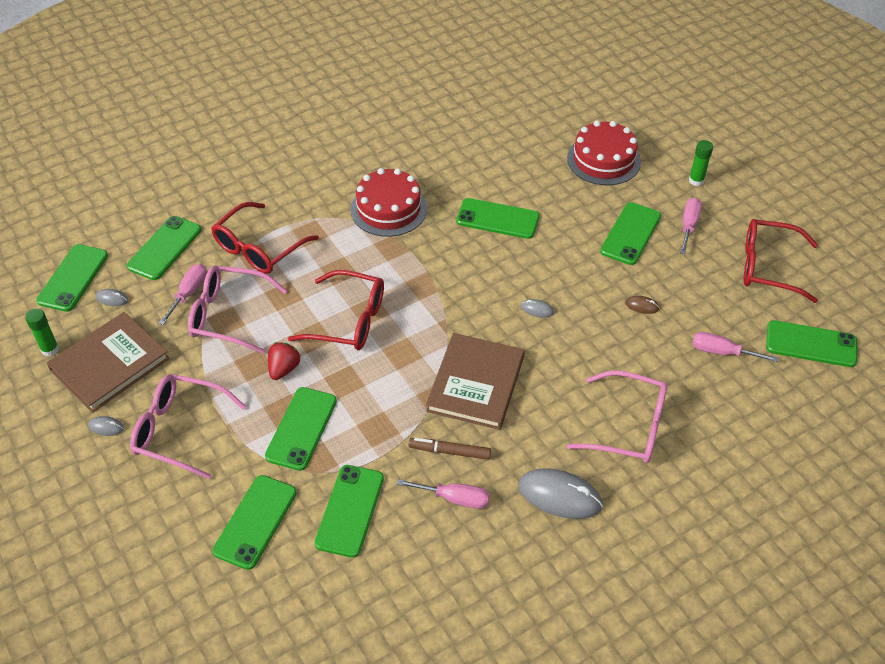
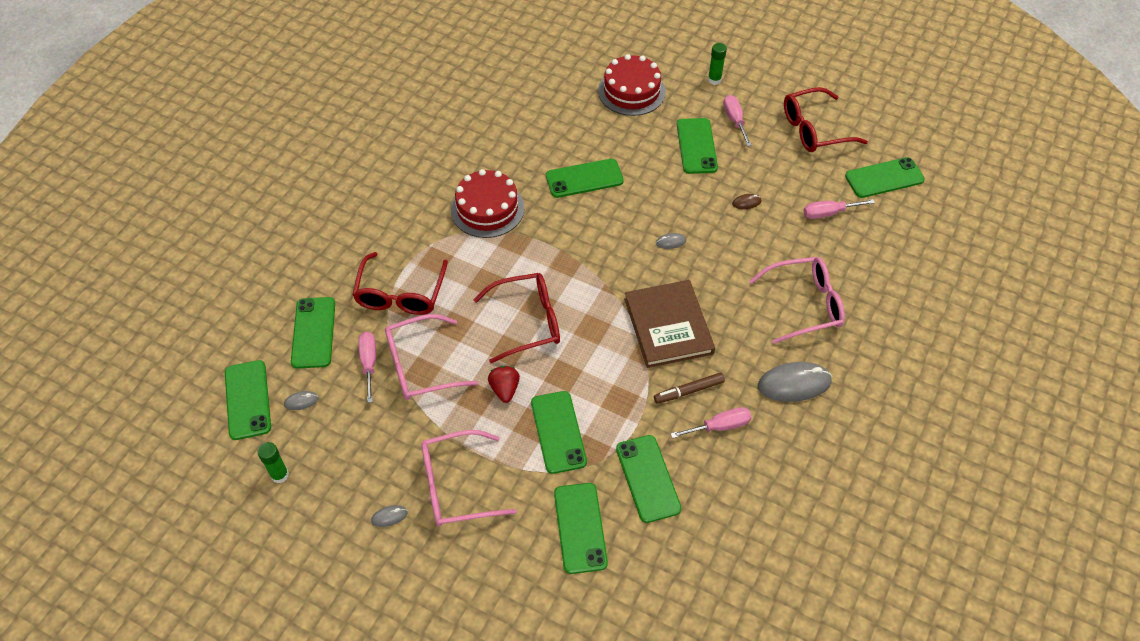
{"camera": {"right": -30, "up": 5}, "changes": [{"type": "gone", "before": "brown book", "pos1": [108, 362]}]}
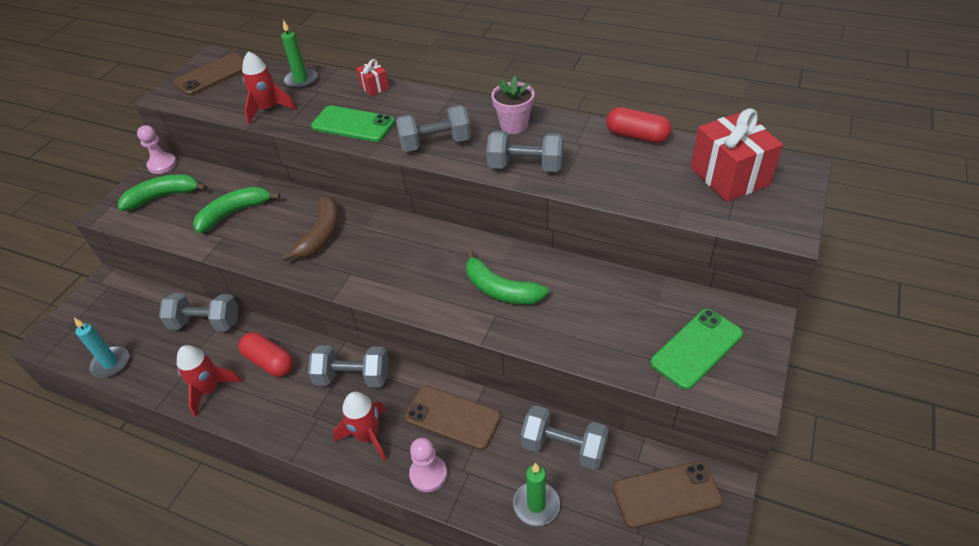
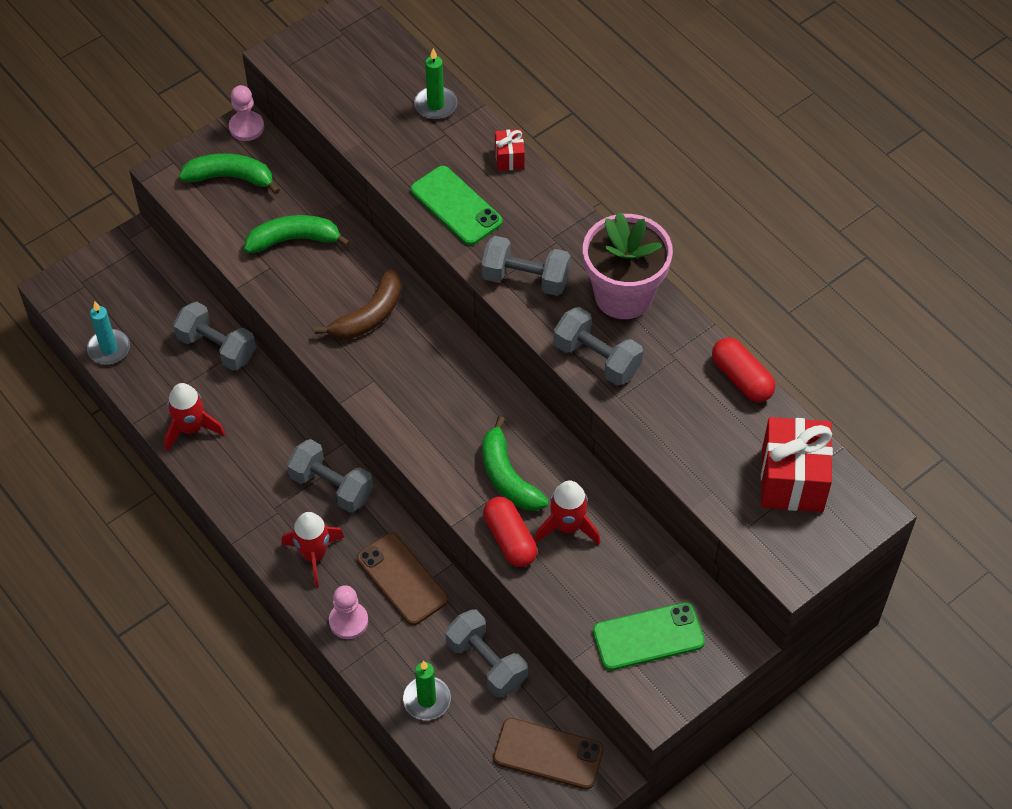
{"camera": {"right": 25, "up": 10}, "changes": [{"type": "shifted", "before": "red capsule", "pos1": [265, 354], "pos2": [510, 532]}, {"type": "shifted", "before": "red rocket", "pos1": [269, 87], "pos2": [567, 513]}, {"type": "scaled", "before": "pink flower pot", "pos1": [513, 105], "pos2": [628, 265], "scale": 1.71}, {"type": "gone", "before": "brown phone", "pos1": [209, 74]}]}
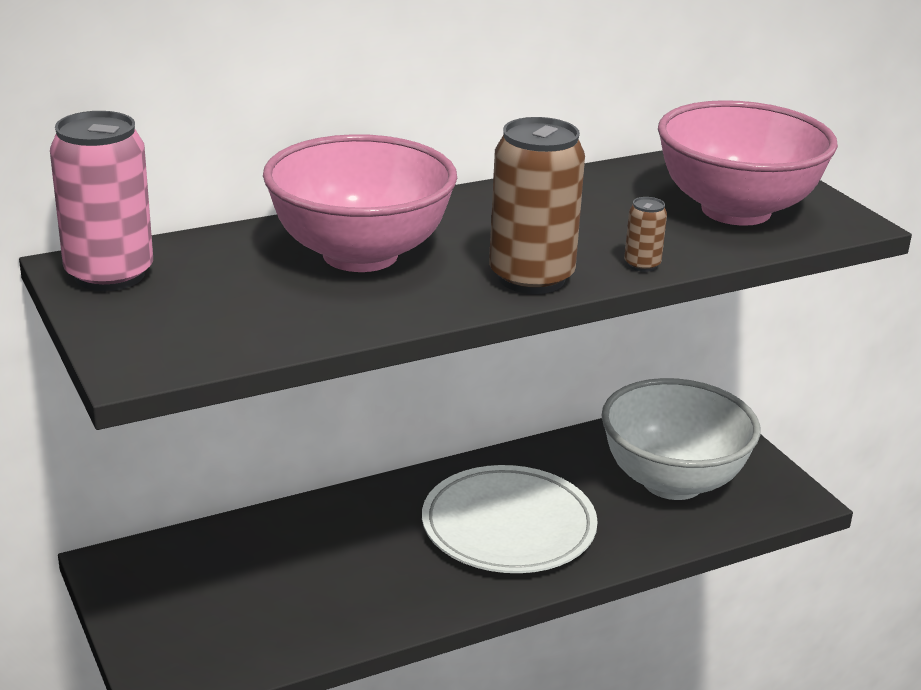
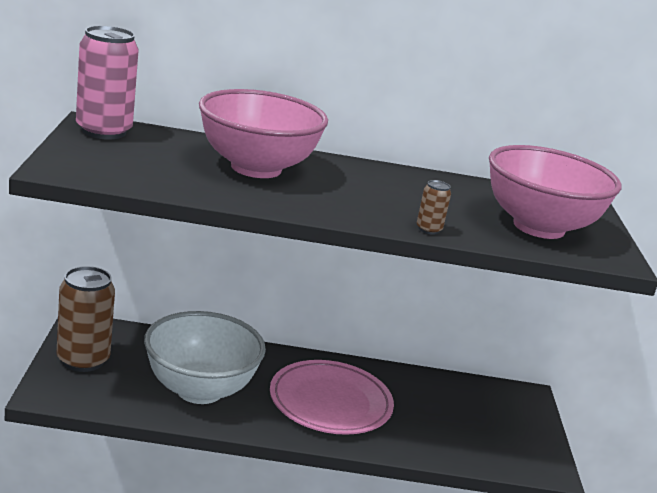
{"camera": {"right": 25, "up": -5}, "changes": [{"type": "shifted", "before": "brown can", "pos1": [537, 205], "pos2": [85, 319]}, {"type": "shifted", "before": "white bowl", "pos1": [681, 439], "pos2": [205, 357]}, {"type": "repainted", "before": "white plate", "after": "pink plate", "pos1": [510, 519], "pos2": [332, 397]}]}
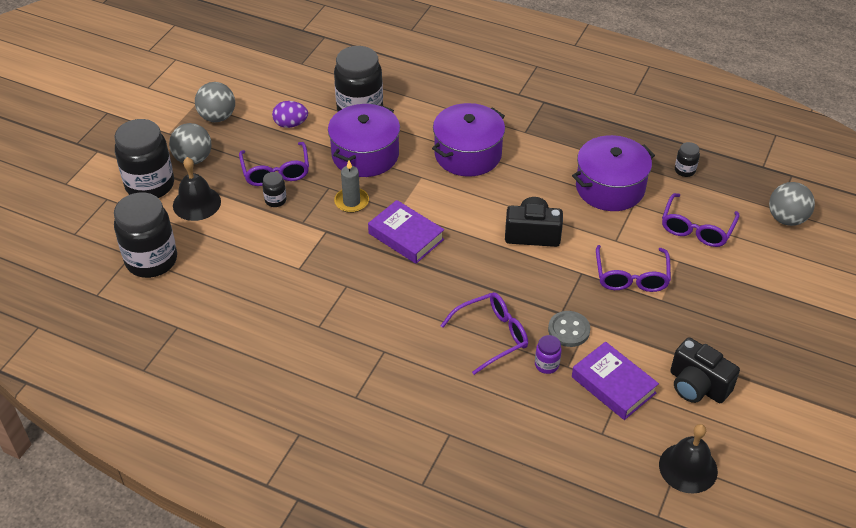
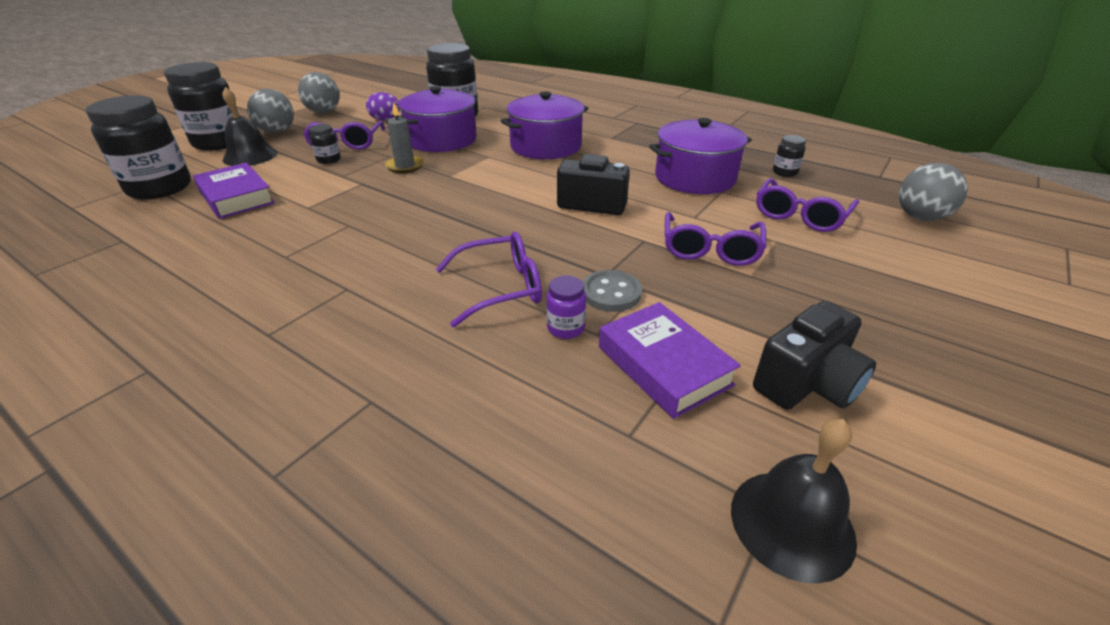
{"camera": {"right": 10, "up": -10}, "changes": [{"type": "shifted", "before": "purple book", "pos1": [406, 232], "pos2": [234, 191]}, {"type": "rotated", "before": "black camera", "pos1": [705, 370], "pos2": [814, 355], "turn": -90}]}
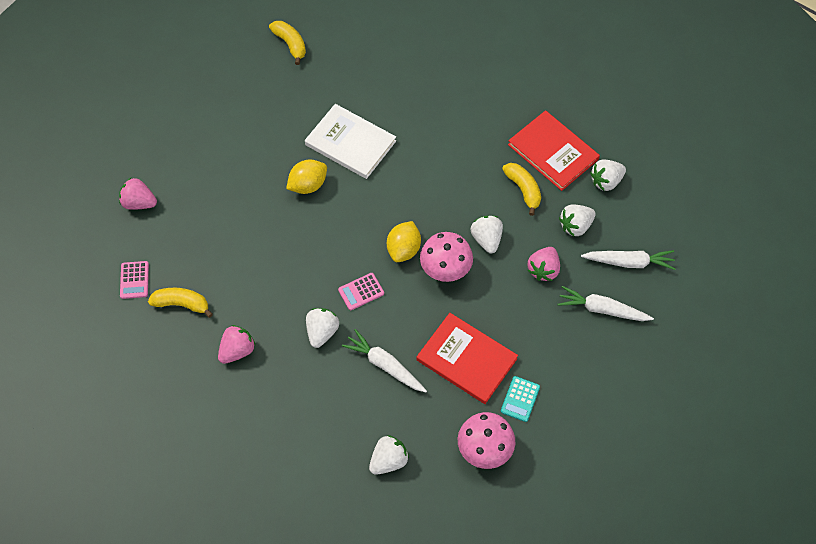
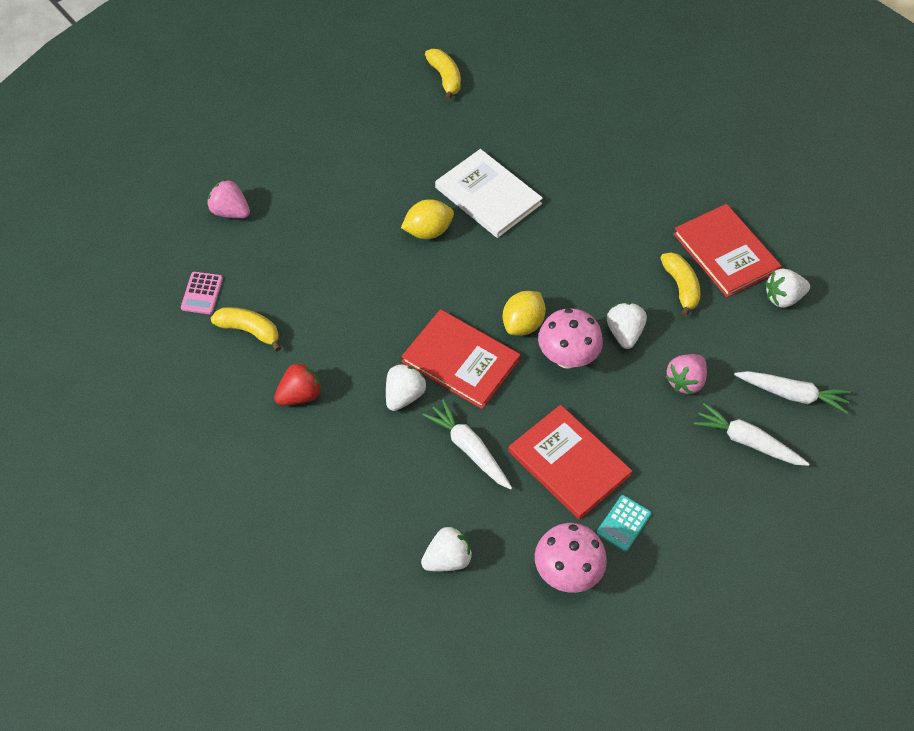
{"camera": {"right": 10, "up": -5}, "changes": [{"type": "repainted", "before": "pink strawberry", "after": "red strawberry", "pos1": [237, 344], "pos2": [298, 384]}, {"type": "swapped", "before": "pink calculator", "after": "red book", "pos1": [361, 291], "pos2": [461, 359]}, {"type": "gone", "before": "white strawberry", "pos1": [577, 220]}]}
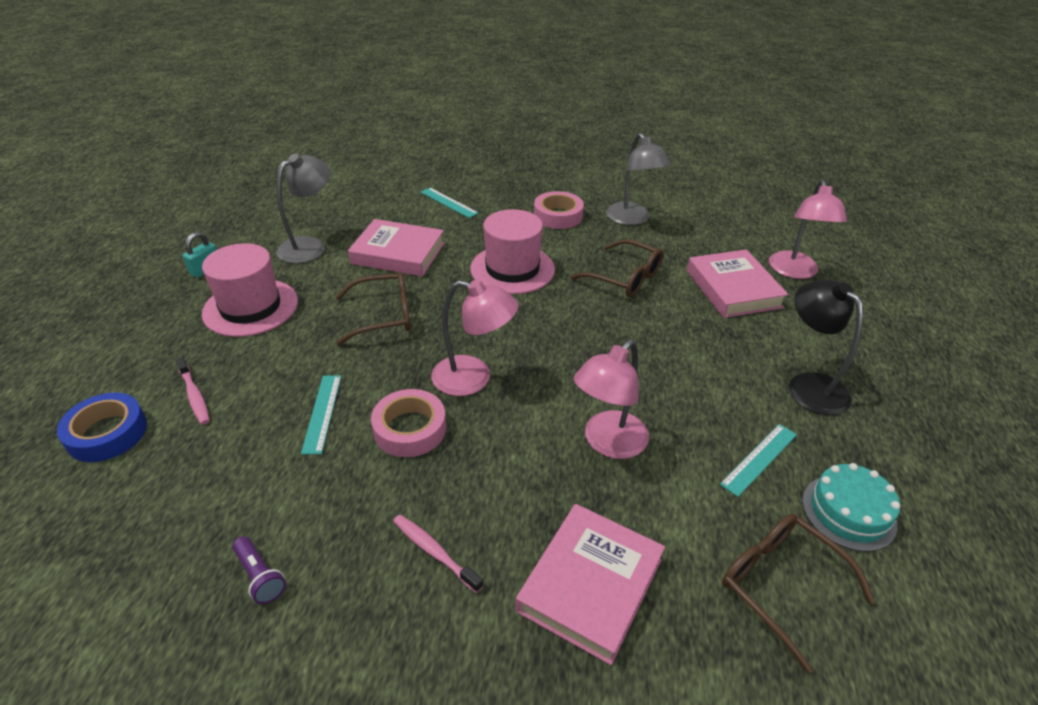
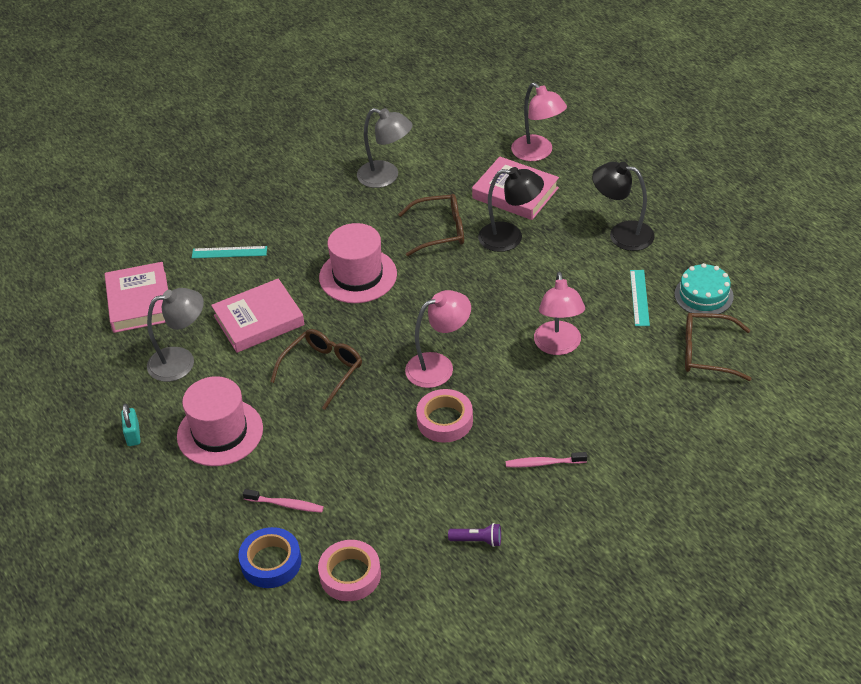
{"camera": {"right": -40, "up": 5}, "changes": [{"type": "shifted", "before": "pink book", "pos1": [590, 584], "pos2": [136, 297]}, {"type": "rotated", "before": "grey lamp", "pos1": [304, 208], "pos2": [175, 335], "turn": 75}, {"type": "shifted", "before": "pink tape", "pos1": [559, 210], "pos2": [349, 570]}, {"type": "new", "after": "black lamp", "pos2": [511, 209]}, {"type": "gone", "before": "turquoise ruler", "pos1": [321, 414]}]}
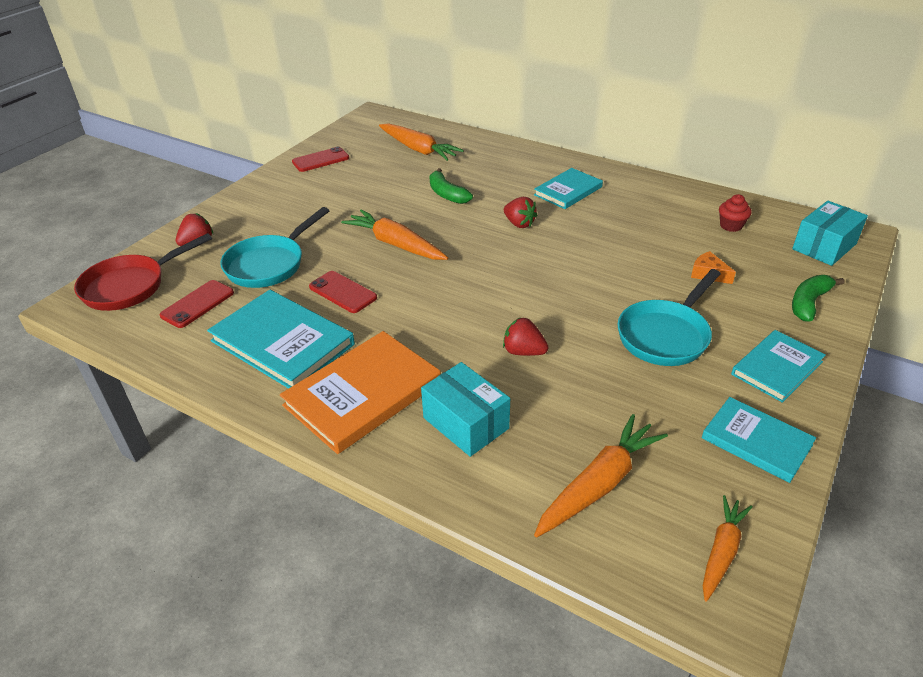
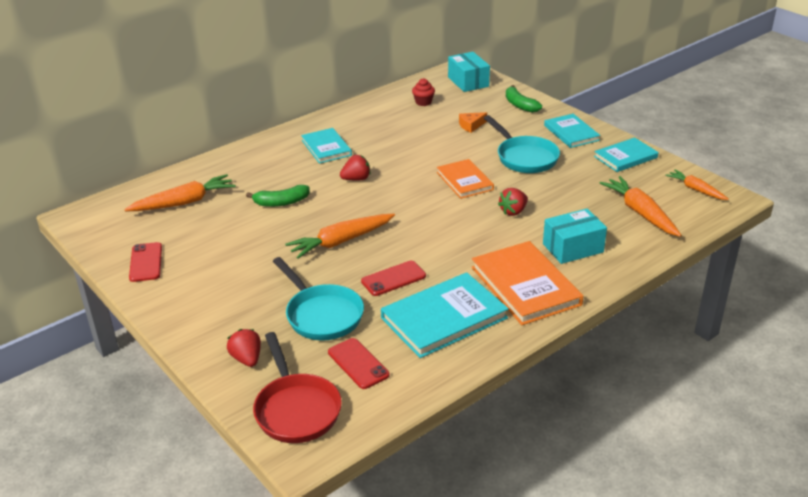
{"camera": {"right": -70, "up": -5}, "changes": [{"type": "new", "after": "orange book", "pos2": [465, 179]}]}
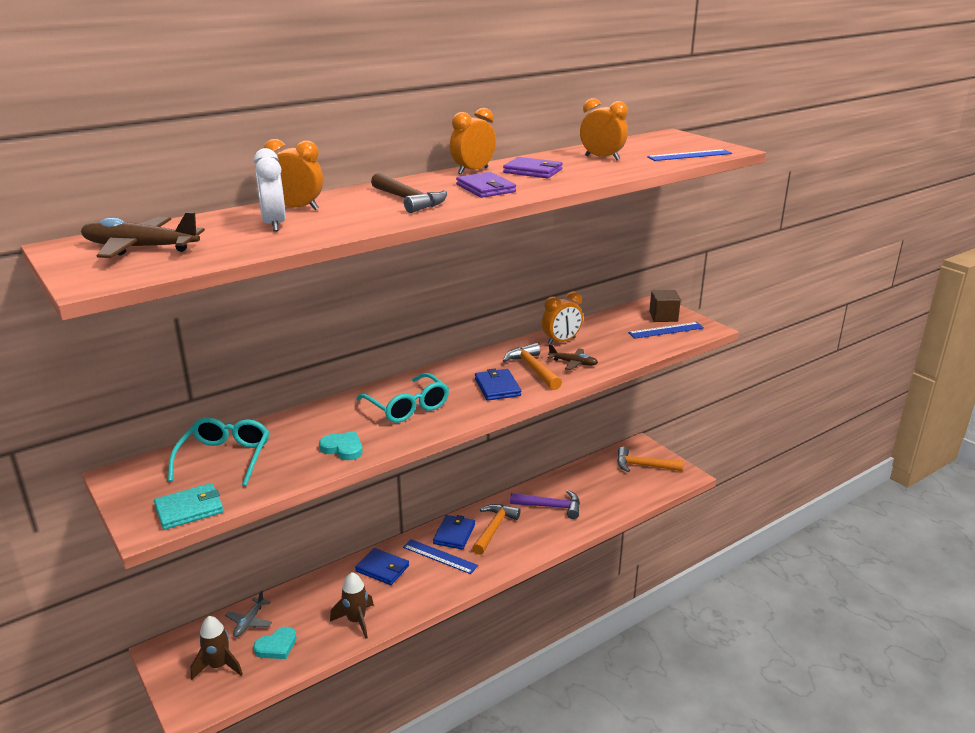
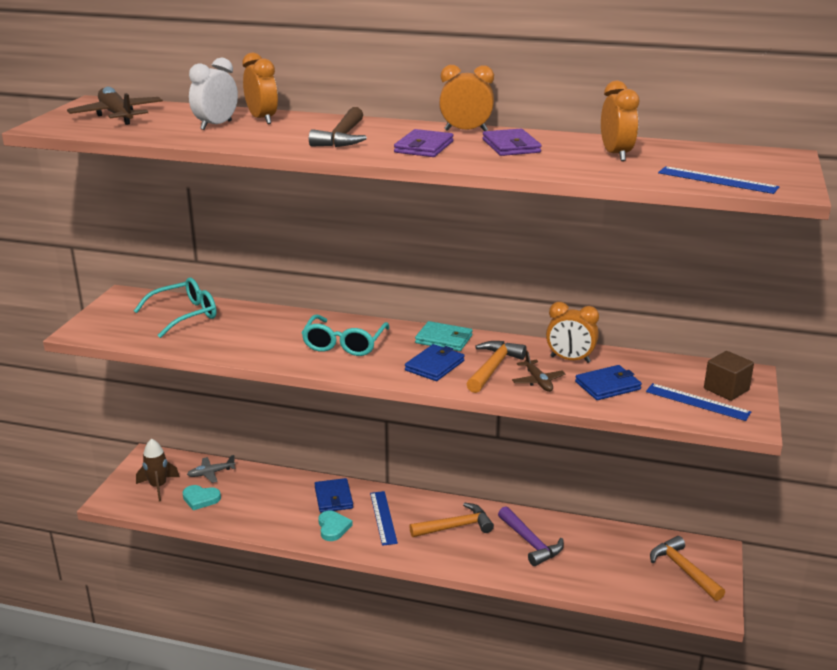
{"camera": {"right": 50, "up": 0}, "changes": [{"type": "shifted", "before": "turquoise heart", "pos1": [341, 446], "pos2": [335, 526]}, {"type": "shifted", "before": "turquoise wallet", "pos1": [189, 506], "pos2": [444, 336]}, {"type": "shifted", "before": "blue wallet", "pos1": [454, 532], "pos2": [608, 382]}, {"type": "gone", "before": "brown rocket", "pos1": [352, 605]}]}
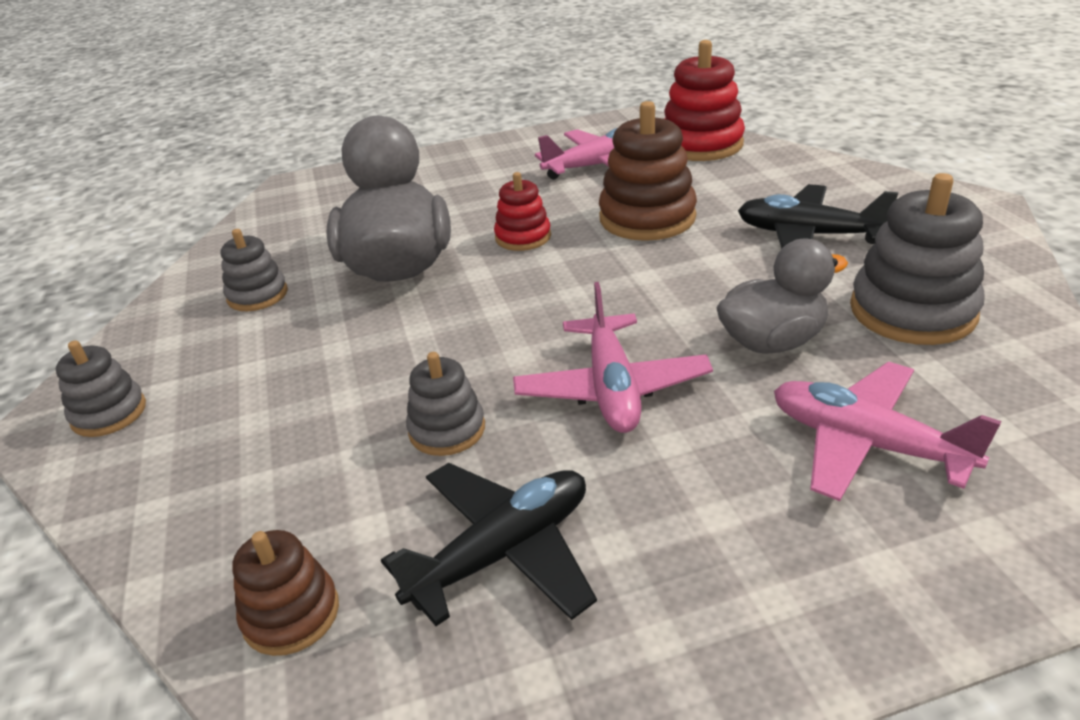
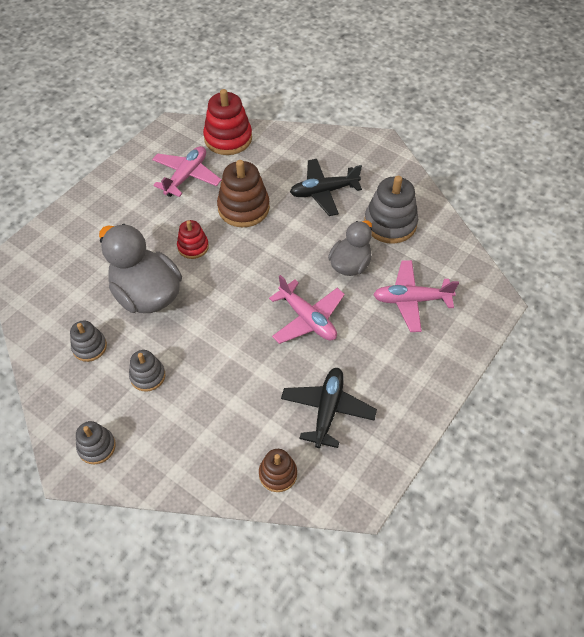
{"camera": {"right": -40, "up": 20}, "changes": [{"type": "shifted", "before": "grey stacking toy", "pos1": [445, 404], "pos2": [147, 371]}]}
